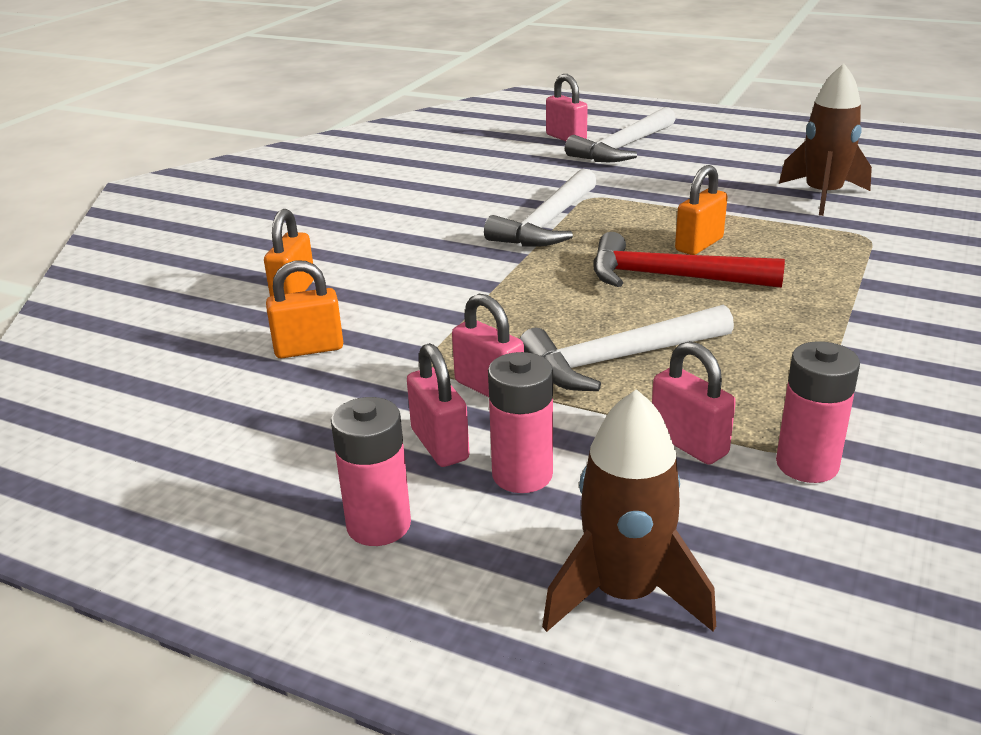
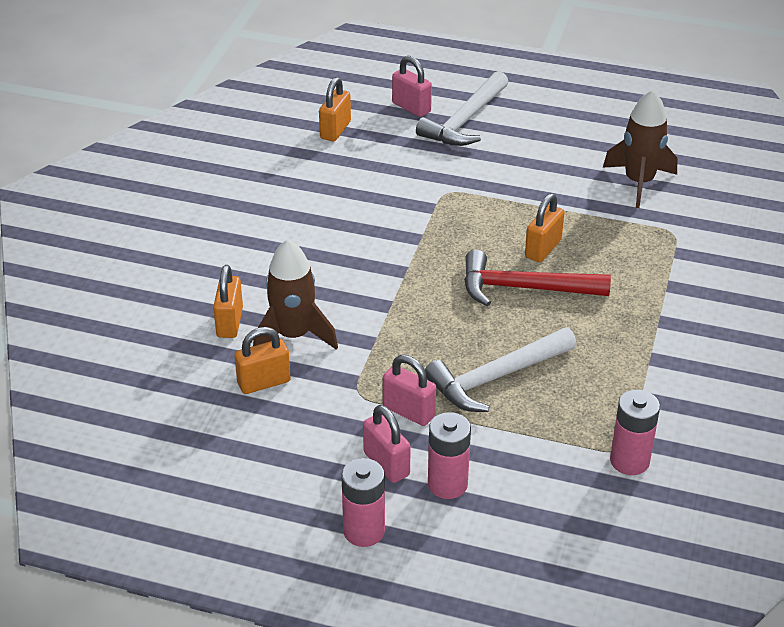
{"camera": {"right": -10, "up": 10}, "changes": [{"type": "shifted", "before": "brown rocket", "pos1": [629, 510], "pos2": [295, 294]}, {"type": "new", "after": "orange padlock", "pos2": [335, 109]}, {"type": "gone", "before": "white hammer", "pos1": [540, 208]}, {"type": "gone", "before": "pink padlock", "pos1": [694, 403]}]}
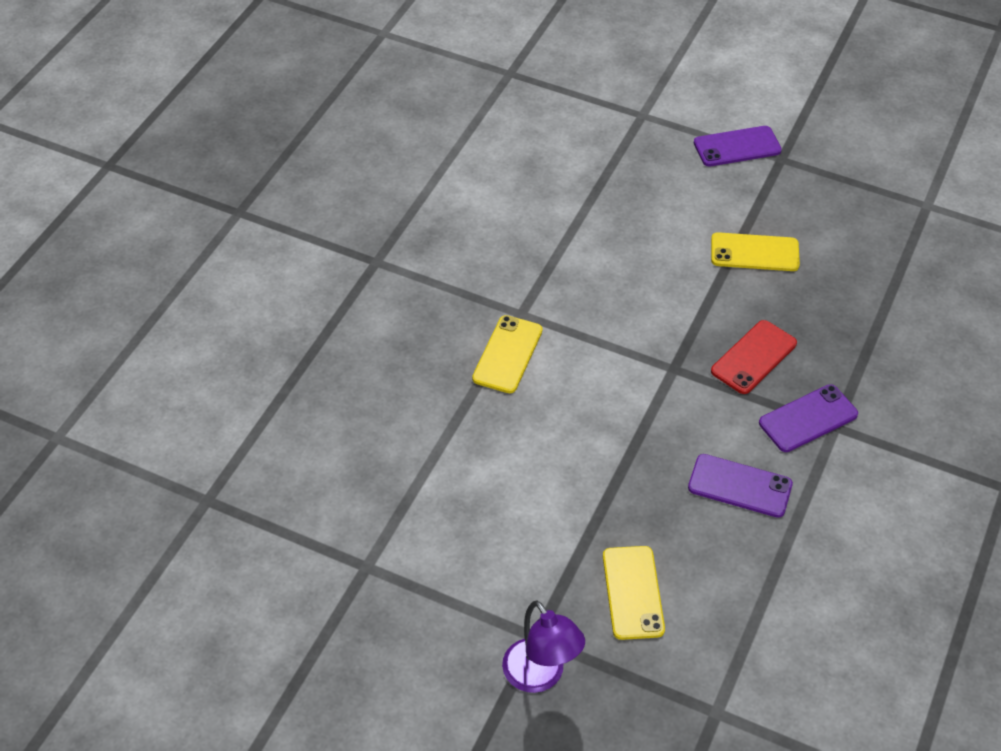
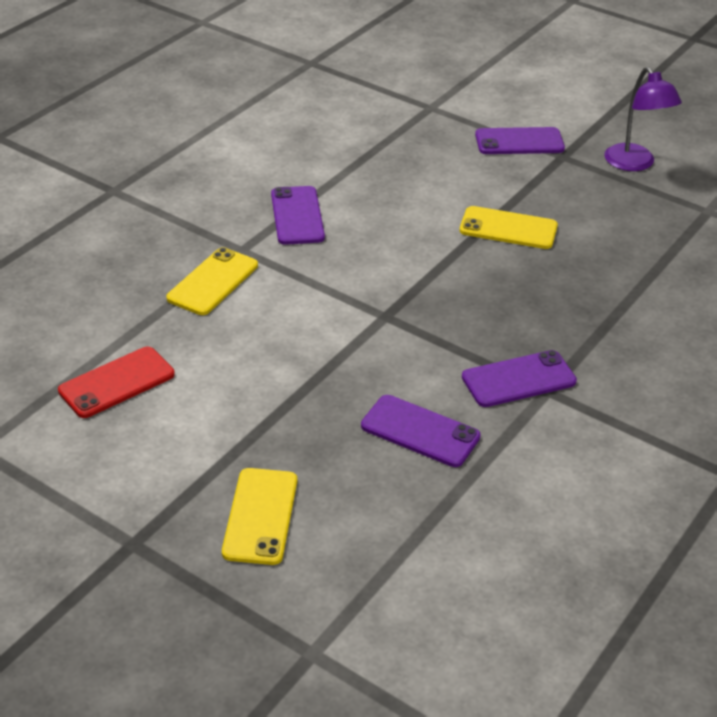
{"camera": {"right": 10, "up": -10}, "changes": [{"type": "shifted", "before": "red phone", "pos1": [754, 357], "pos2": [116, 382]}, {"type": "new", "after": "purple phone", "pos2": [298, 215]}, {"type": "shifted", "before": "purple lamp", "pos1": [543, 647], "pos2": [643, 119]}]}
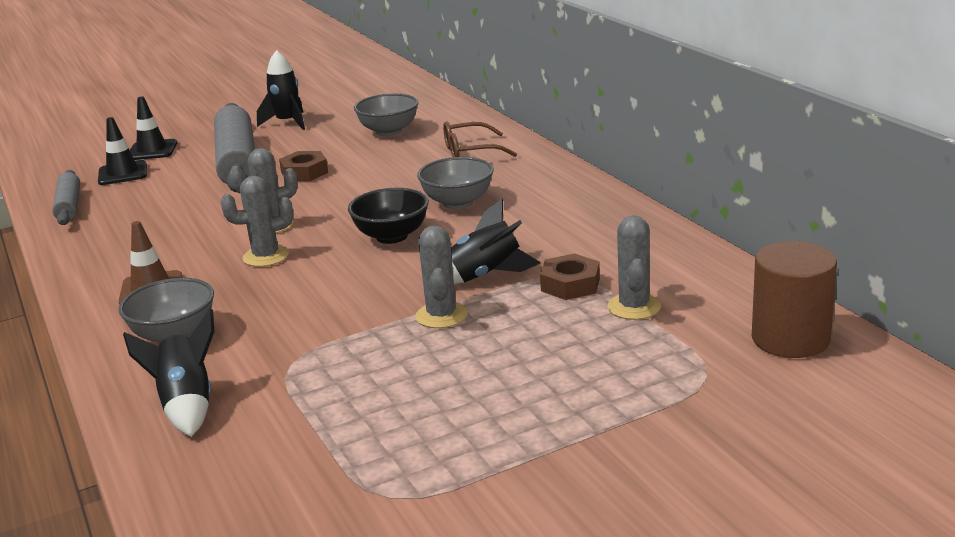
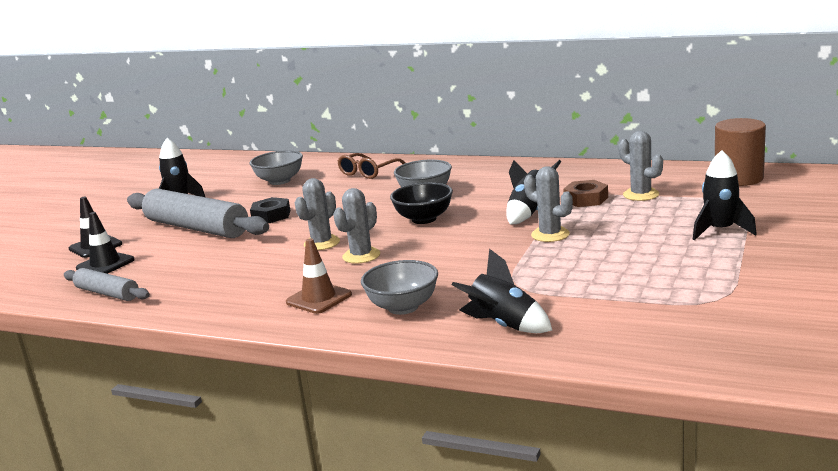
{"camera": {"right": -40, "up": -5}, "changes": [{"type": "repainted", "before": "brown nut", "after": "black nut", "pos1": [303, 166], "pos2": [270, 210]}, {"type": "new", "after": "black rocket", "pos2": [725, 195]}]}
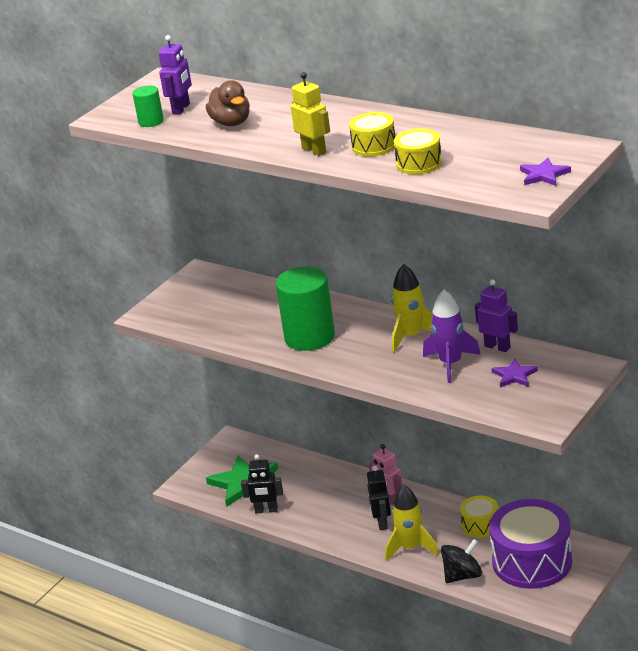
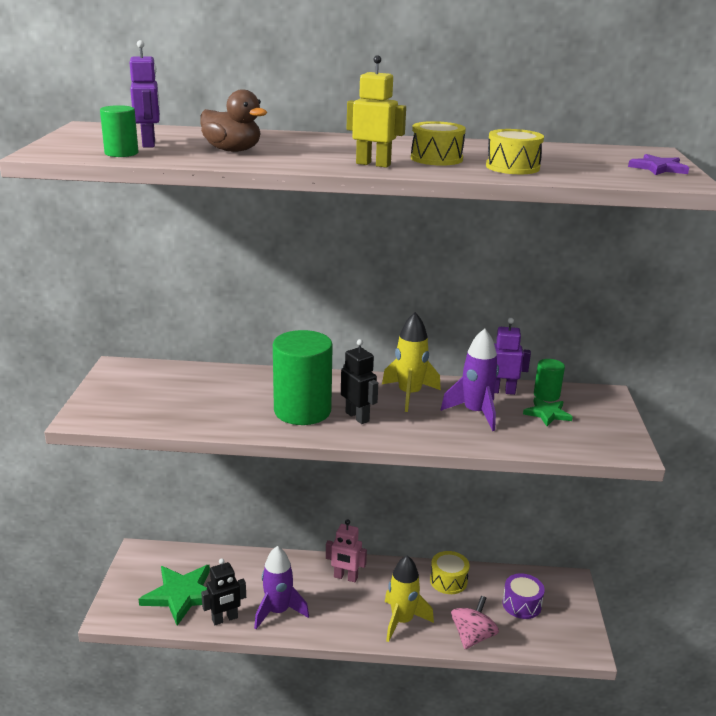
{"camera": {"right": -35, "up": -5}, "changes": [{"type": "new", "after": "purple rocket", "pos2": [281, 587]}, {"type": "shifted", "before": "black robot", "pos1": [379, 498], "pos2": [359, 381]}, {"type": "repainted", "before": "black spinning top", "after": "pink spinning top", "pos1": [461, 561], "pos2": [475, 622]}, {"type": "scaled", "before": "purple drum", "pos1": [530, 544], "pos2": [524, 596], "scale": 0.49}, {"type": "repainted", "before": "purple star", "after": "green star", "pos1": [514, 373], "pos2": [548, 411]}, {"type": "new", "after": "green cylinder", "pos2": [549, 380]}]}
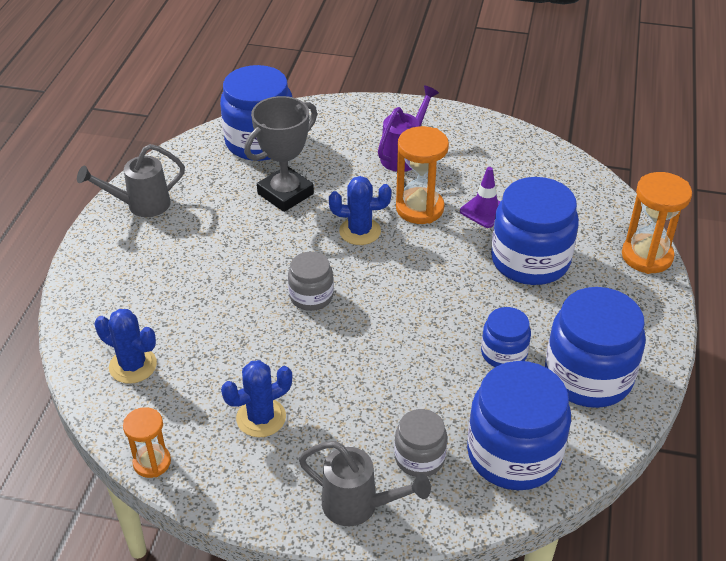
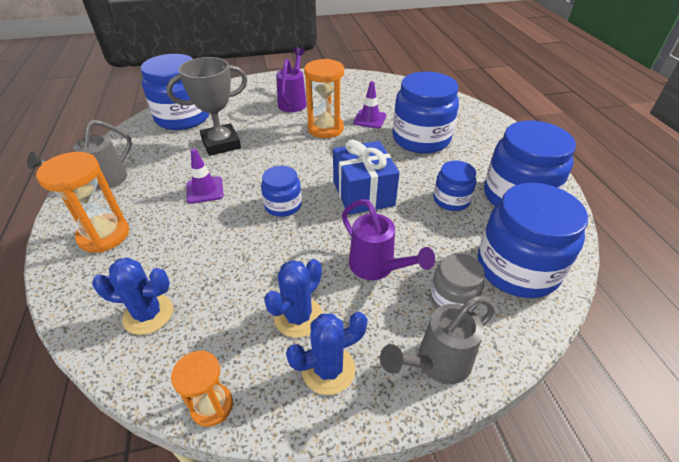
{"camera": {"right": -25, "up": 0}, "changes": [{"type": "shifted", "before": "orange hourglass", "pos1": [657, 223], "pos2": [82, 202]}, {"type": "rotated", "before": "grey trophy", "pos1": [280, 154], "pos2": [206, 106], "turn": 45}, {"type": "new", "after": "purple traffic cone", "pos2": [205, 176]}, {"type": "repainted", "before": "grey jar", "after": "blue jar", "pos1": [311, 281], "pos2": [281, 191]}, {"type": "shifted", "before": "blue cactus", "pos1": [360, 210], "pos2": [326, 353]}, {"type": "new", "after": "blue gift", "pos2": [366, 177]}, {"type": "new", "after": "purple watering can", "pos2": [388, 239]}, {"type": "rotated", "before": "grey watering can", "pos1": [365, 483], "pos2": [437, 340], "turn": 150}]}
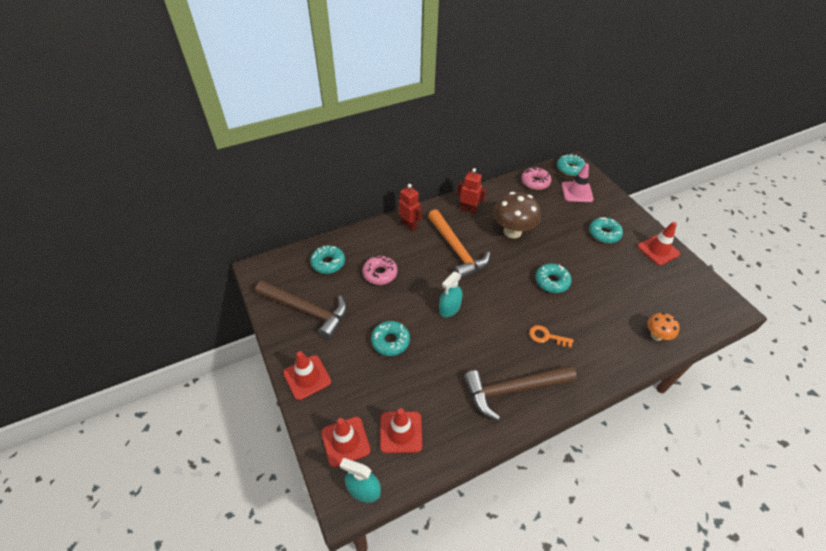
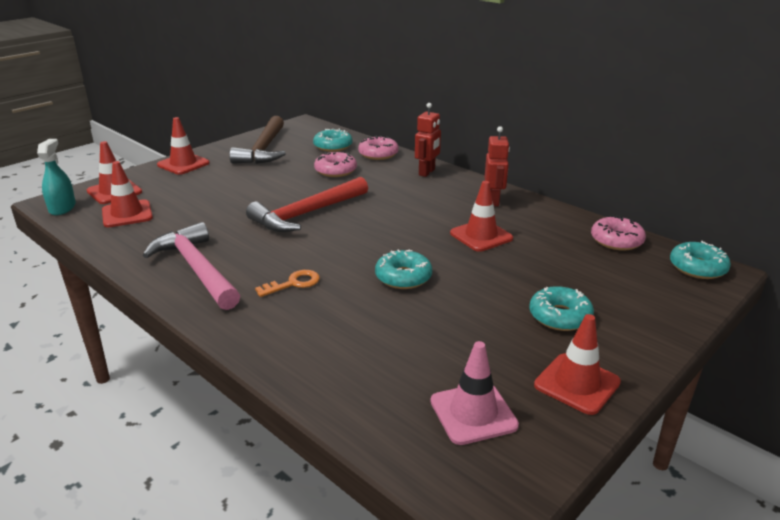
{"camera": {"right": 70, "up": -20}, "changes": [{"type": "repainted", "before": "brown hammer", "after": "pink hammer", "pos1": [520, 392], "pos2": [191, 266]}, {"type": "swapped", "before": "turquoise spray bottle", "after": "red hammer", "pos1": [450, 294], "pos2": [307, 204]}, {"type": "rotated", "before": "orange key", "pos1": [551, 336], "pos2": [287, 283], "turn": 60}, {"type": "new", "after": "pink donut", "pos2": [378, 148]}, {"type": "shifted", "before": "pink traffic cone", "pos1": [578, 183], "pos2": [474, 393]}, {"type": "swapped", "before": "brown mushroom", "after": "red traffic cone", "pos1": [517, 215], "pos2": [481, 216]}, {"type": "gone", "before": "turquoise donut", "pos1": [390, 338]}, {"type": "gone", "before": "orange hammer", "pos1": [459, 244]}, {"type": "gone", "before": "orange mushroom", "pos1": [663, 327]}]}
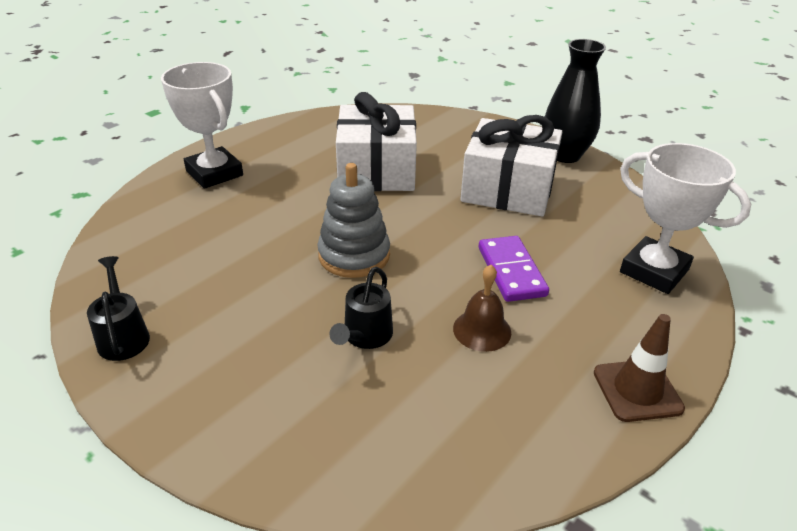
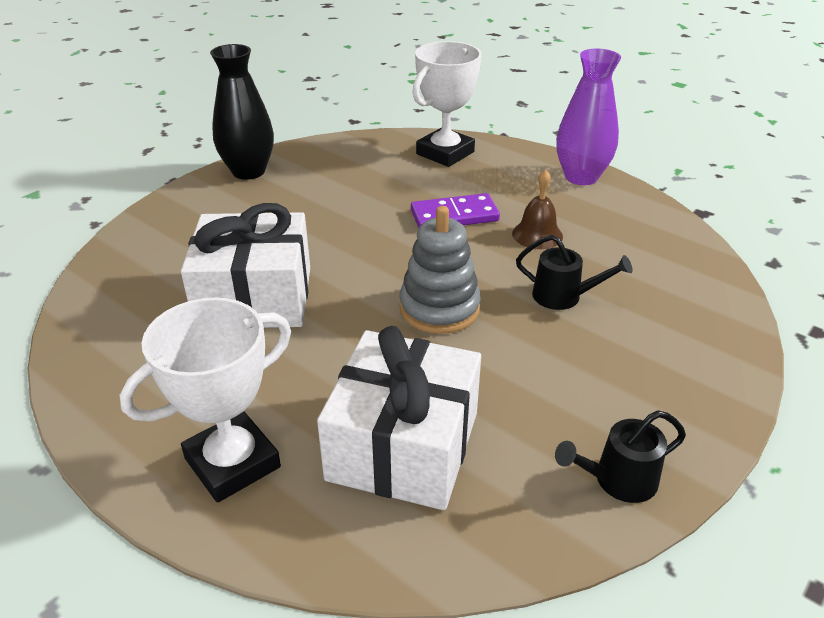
{"camera": {"right": -90, "up": 0}, "changes": [{"type": "shifted", "before": "white gift", "pos1": [511, 165], "pos2": [399, 418]}, {"type": "swapped", "before": "brown traffic cone", "after": "purple vase", "pos1": [639, 368], "pos2": [588, 117]}]}
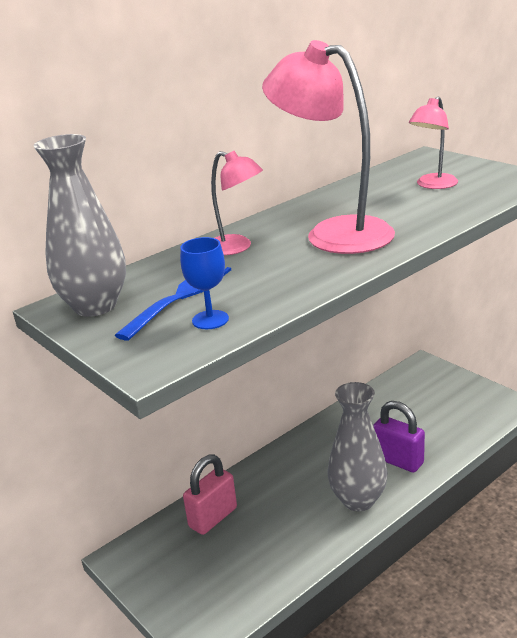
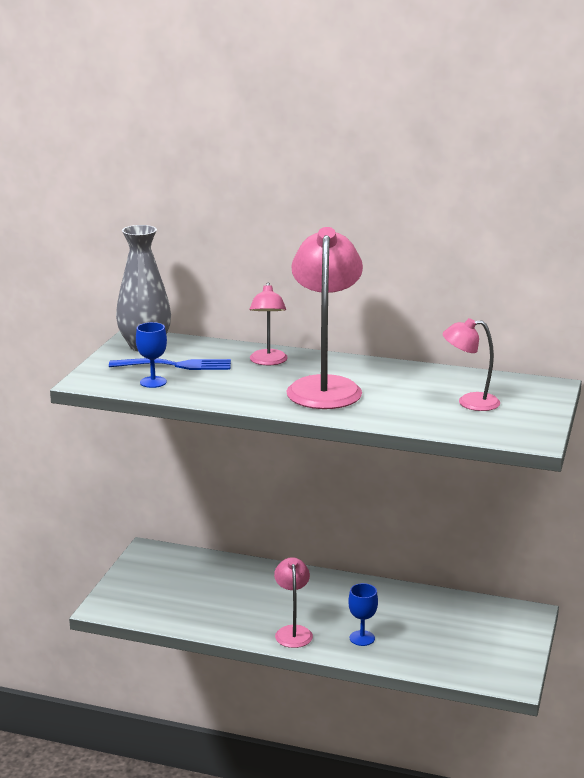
{"camera": {"right": 55, "up": -5}, "changes": [{"type": "swapped", "before": "grey vase", "after": "pink lamp", "pos1": [358, 446], "pos2": [293, 602]}, {"type": "swapped", "before": "purple padlock", "after": "blue goblet", "pos1": [399, 436], "pos2": [363, 614]}, {"type": "gone", "before": "pink padlock", "pos1": [210, 495]}]}
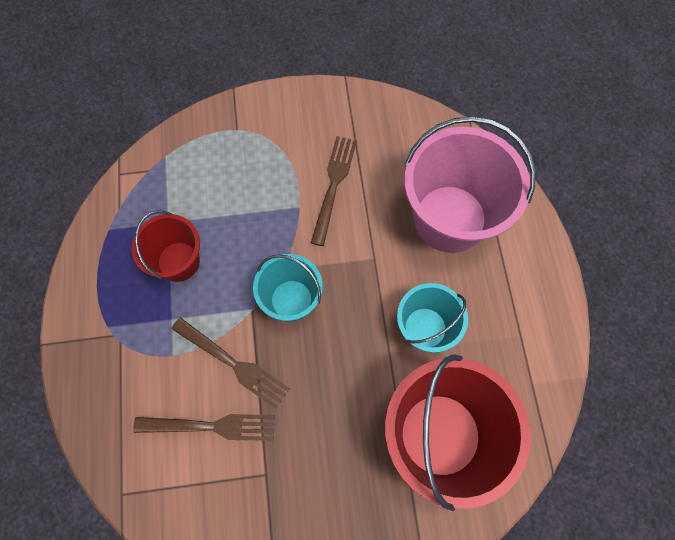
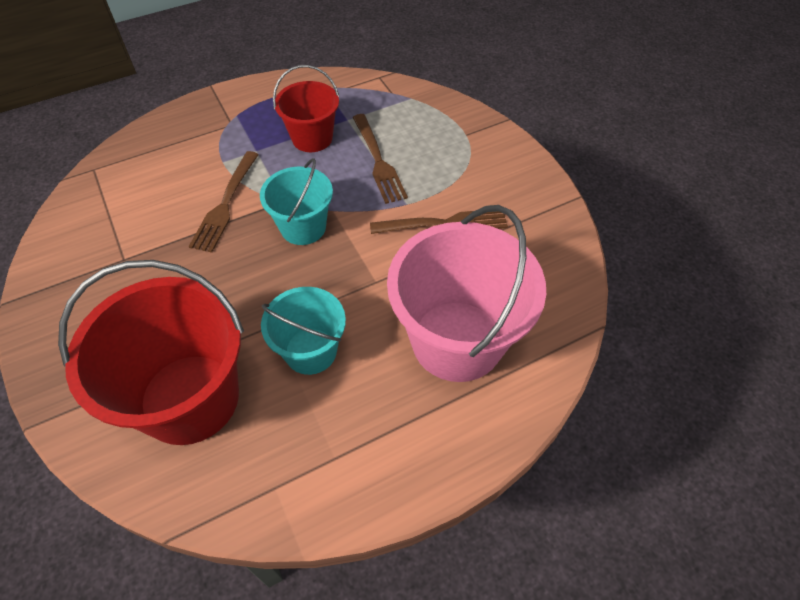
{"camera": {"right": 70, "up": -15}, "changes": [{"type": "shifted", "before": "brown fork", "pos1": [204, 427], "pos2": [380, 159]}]}
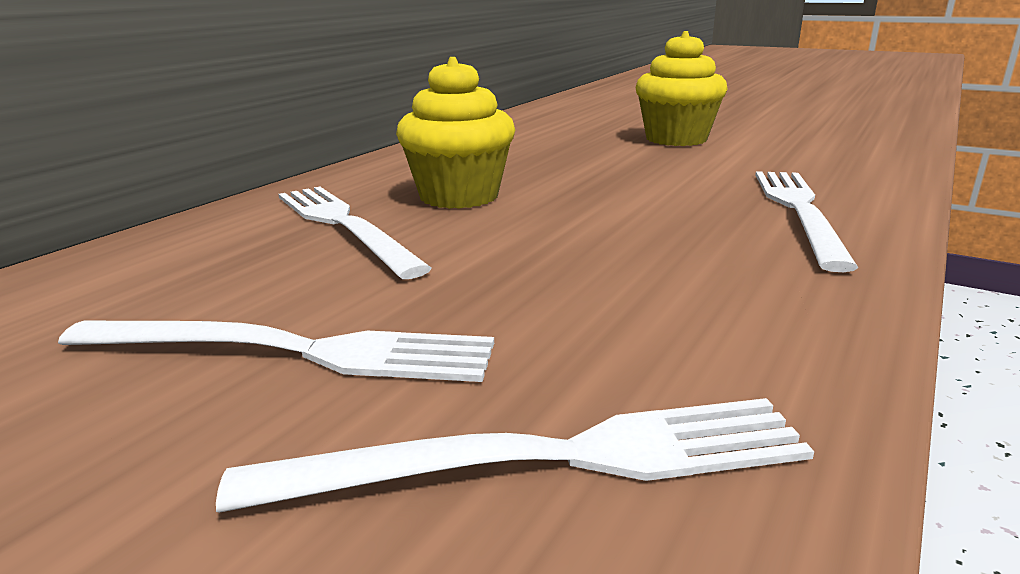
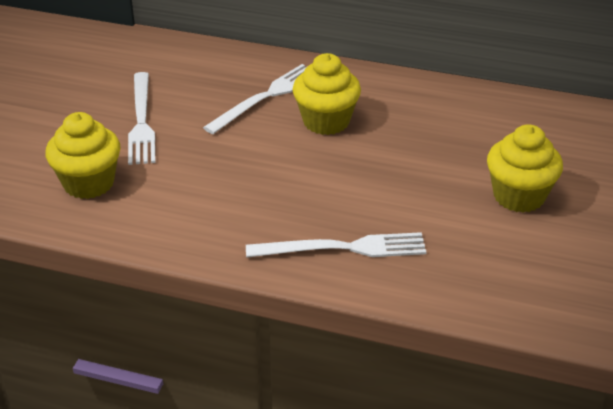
{"camera": {"right": 75, "up": 15}, "changes": [{"type": "swapped", "before": "white fork", "after": "yellow cupcake", "pos1": [515, 455], "pos2": [83, 155]}]}
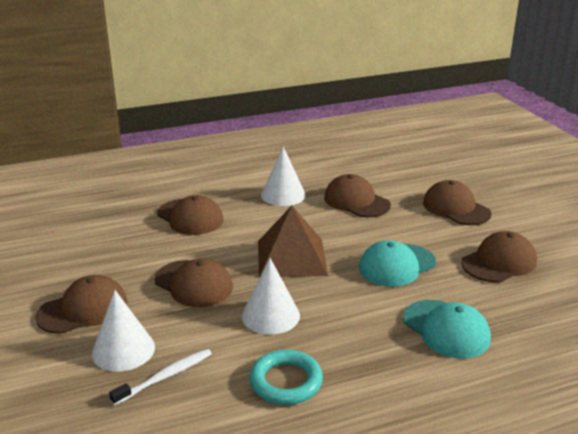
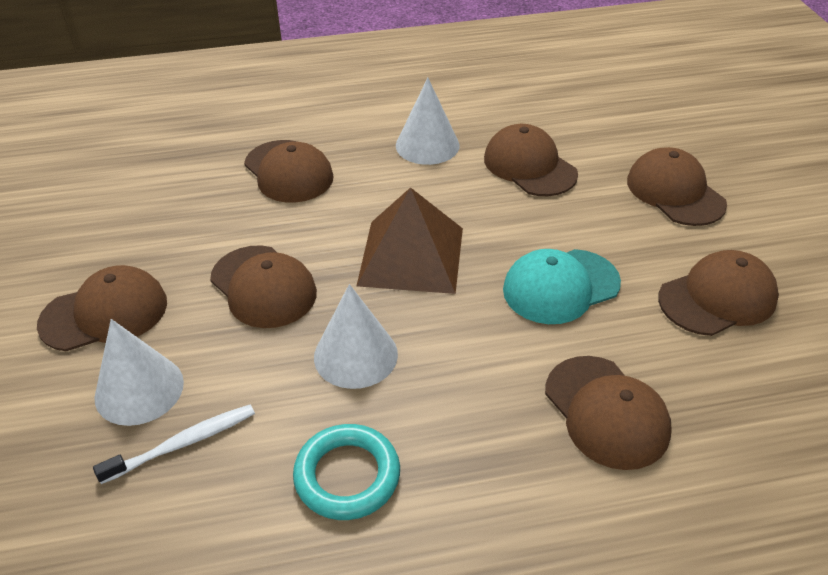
{"camera": {"right": 10, "up": 15}, "changes": [{"type": "repainted", "before": "turquoise cap", "after": "brown cap", "pos1": [447, 329], "pos2": [608, 413]}]}
